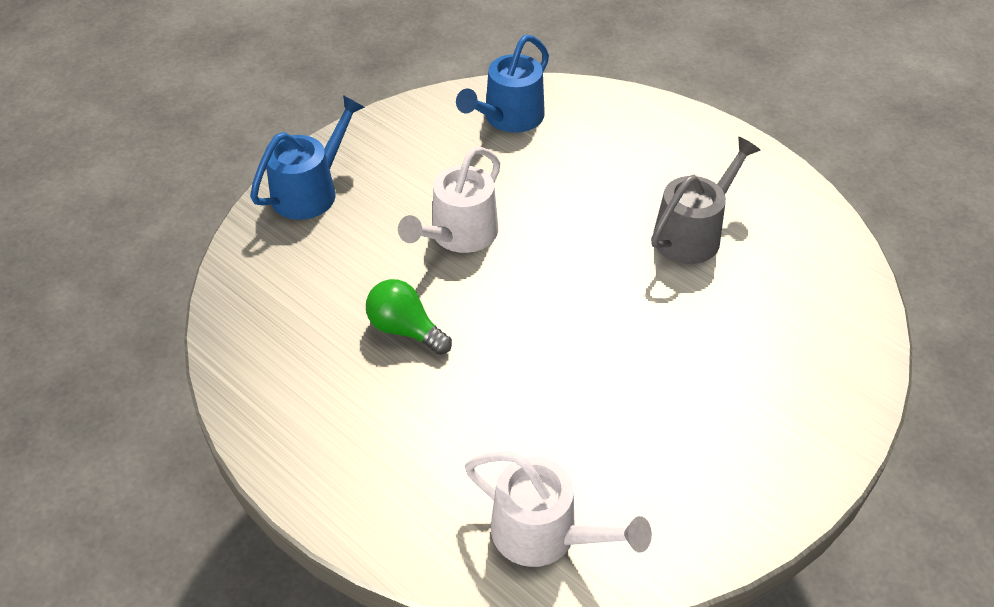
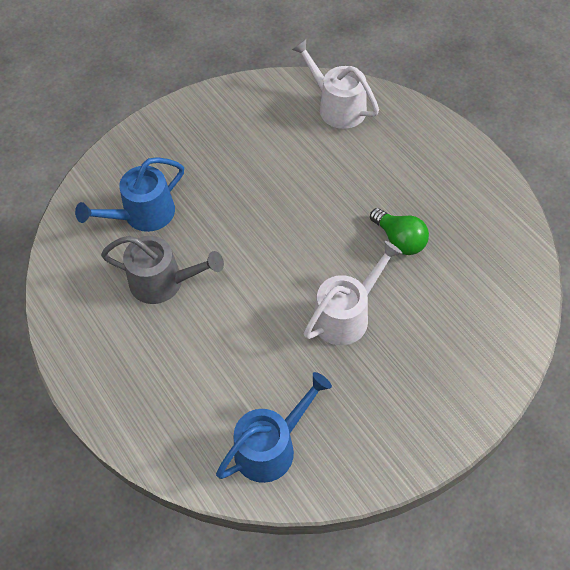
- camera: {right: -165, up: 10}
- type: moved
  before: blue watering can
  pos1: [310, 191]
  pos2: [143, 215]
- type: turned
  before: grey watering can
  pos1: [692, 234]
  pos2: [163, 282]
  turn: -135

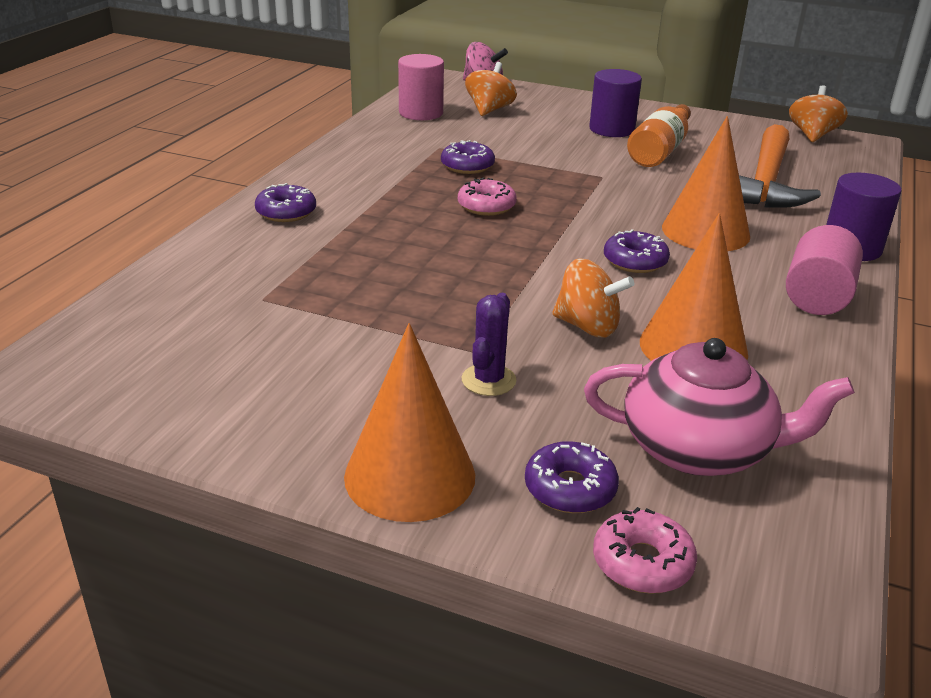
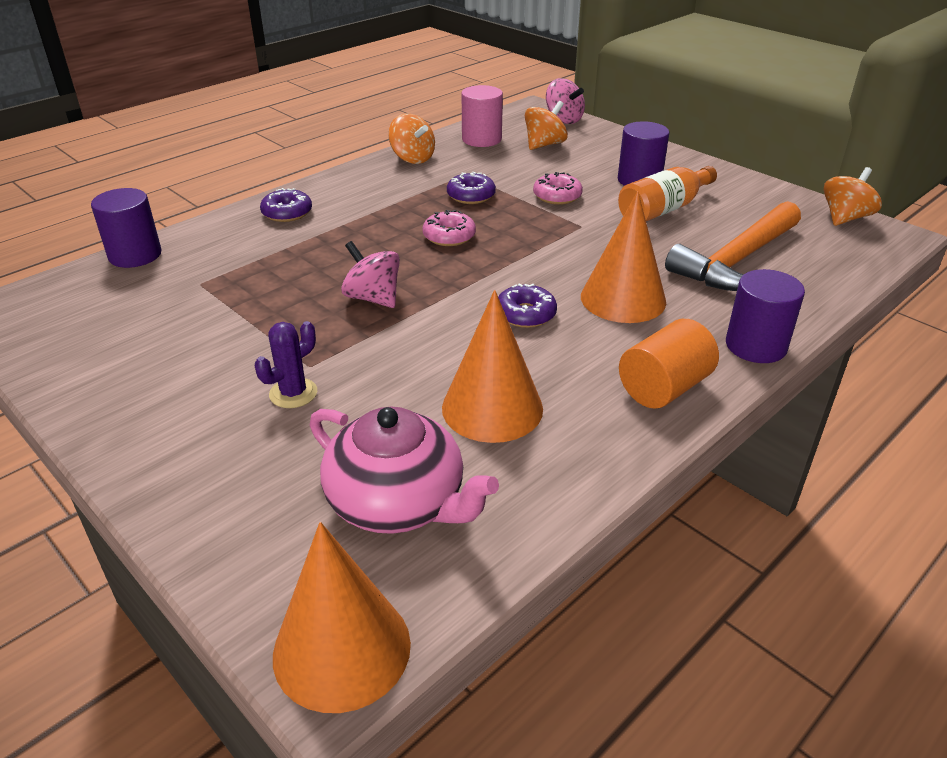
- camera: {right: 25, up: 5}
- type: removed
  before: purple donut
  pos1: [570, 488]
- type: added
  after: purple cylinder
  pos2: [135, 255]
- type: added
  after: pink spinning top
  pos2: [373, 298]
- type: moved
  before: orange cone
  pos1: [410, 475]
  pos2: [342, 648]
- type: moved
  before: orange spinning top
  pos1: [587, 326]
  pos2: [412, 158]
- type: moved
  before: pink donut
  pos1: [642, 563]
  pos2: [557, 196]
- type: recoloured
  before: pink cylinder
  after: orange cylinder
  pos1: [817, 297]
  pos2: [664, 388]

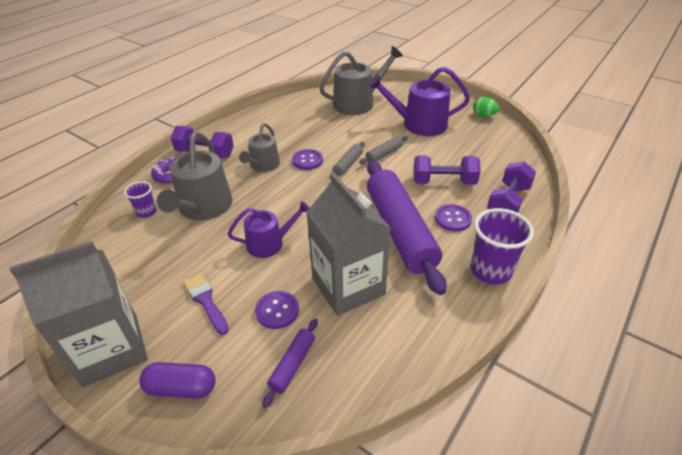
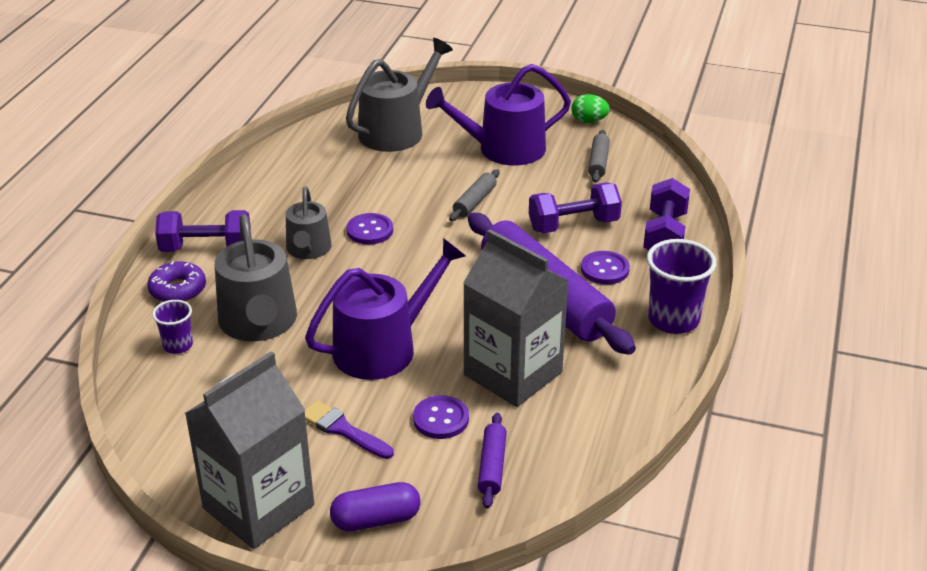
- camera: {right: -20, up: -5}
- type: moved
  before: grey rolling pin
  pos1: [348, 164]
  pos2: [598, 162]
- type: resized
  before: purple watering can
  pos1: [270, 243]
  pos2: [383, 347]
  scale: 1.62

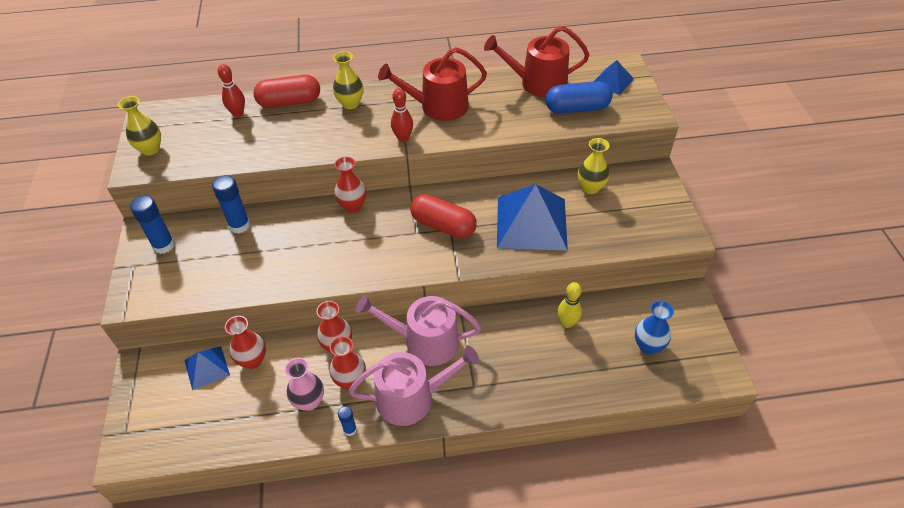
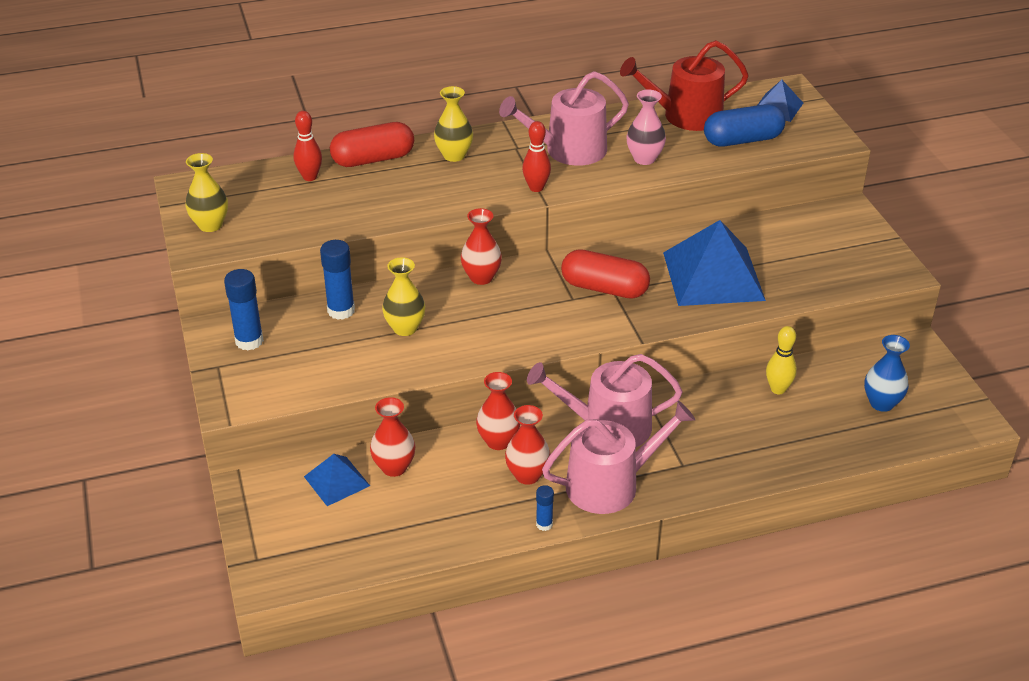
- camera: {right: -10, up: -10}
- type: moved
  before: pink vase
  pos1: [309, 401]
  pos2: [644, 159]
- type: moved
  before: yellow vase
  pos1: [590, 188]
  pos2: [405, 328]
- type: recoloured
  before: red watering can
  after: pink watering can
  pos1: [438, 106]
  pos2: [568, 150]

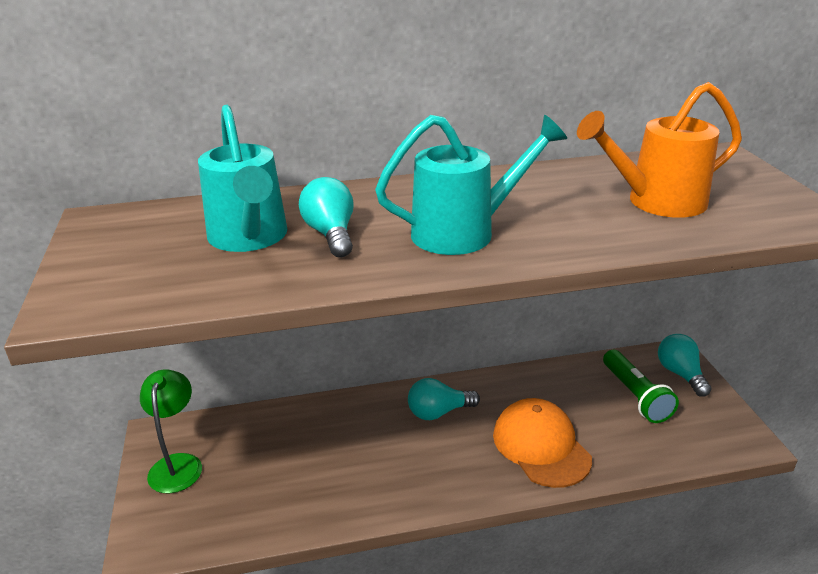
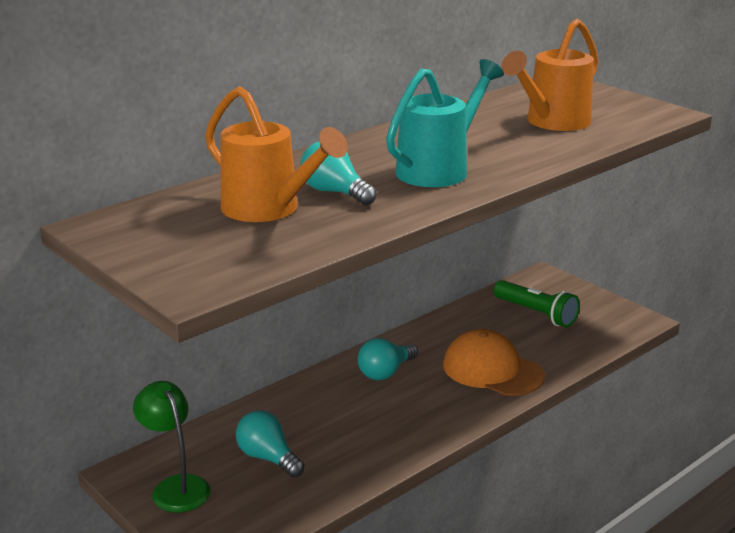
- camera: {right: -30, up: -5}
- type: moved
  before: turquoise light bulb
  pos1: [680, 374]
  pos2: [268, 458]
- type: recoloured
  before: turquoise watering can
  after: orange watering can
  pos1: [249, 238]
  pos2: [269, 209]

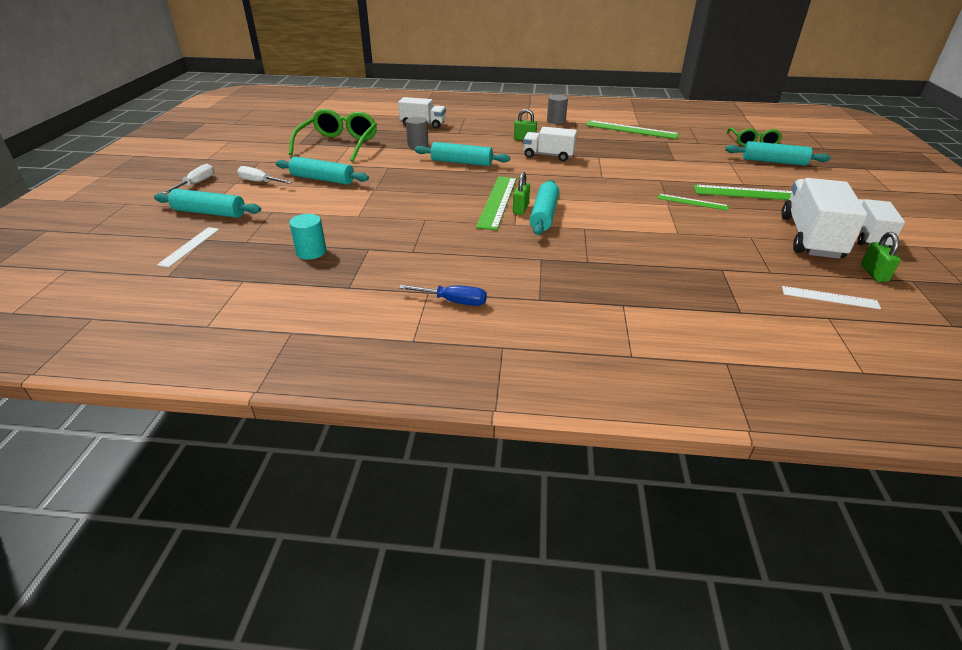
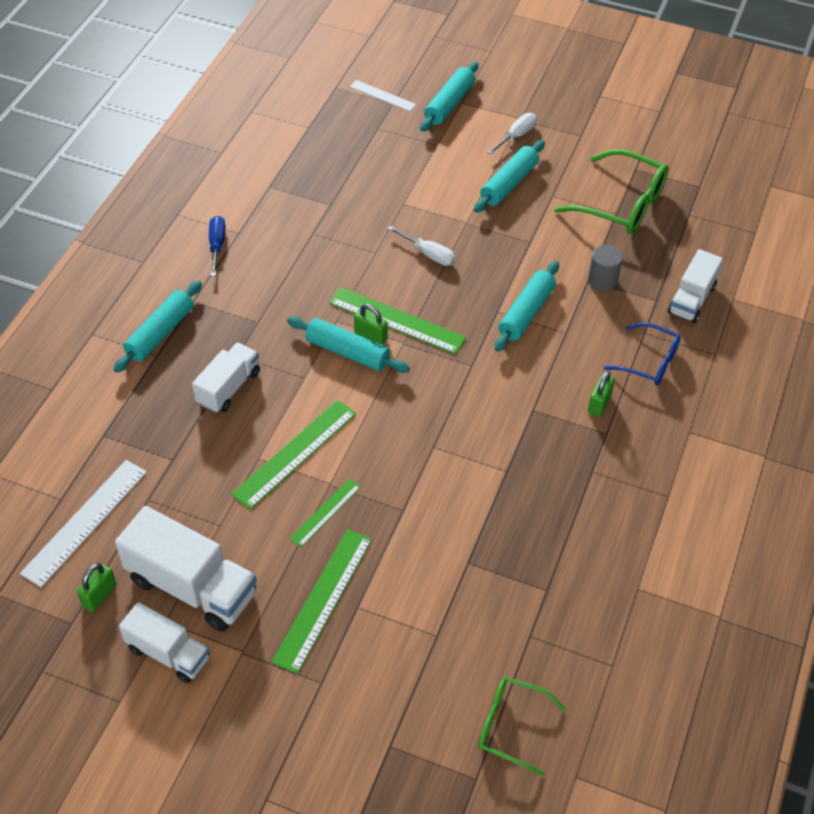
- camera: {right: 105, up: 15}
- type: removed
  before: turquoise cylinder
  pos1: [311, 252]
- type: removed
  before: grey cylinder
  pos1: [556, 120]
- type: added
  after: blue glasses
  pos2: [649, 362]
- type: moved
  before: white screwdriver
  pos1: [196, 184]
  pos2: [428, 254]
- type: moved
  before: white truck
  pos1: [548, 156]
  pos2: [228, 388]
- type: moved
  before: green ruler
  pos1: [631, 130]
  pos2: [295, 453]
- type: moved
  before: turquoise rolling pin
  pos1: [773, 161]
  pos2: [160, 333]
- type: turned
  before: blue screwdriver
  pos1: [453, 301]
  pos2: [217, 245]
  turn: 150
- type: turned
  before: green padlock
  pos1: [874, 273]
  pos2: [99, 595]
  turn: -75
- type: resized
  before: white ruler
  pos1: [829, 298]
  pos2: [85, 521]
  scale: 1.74

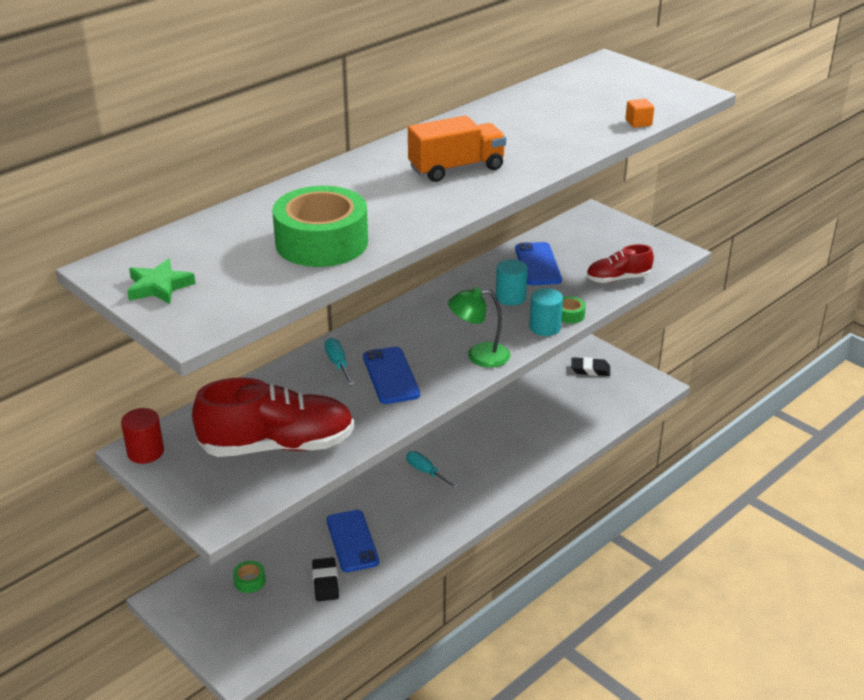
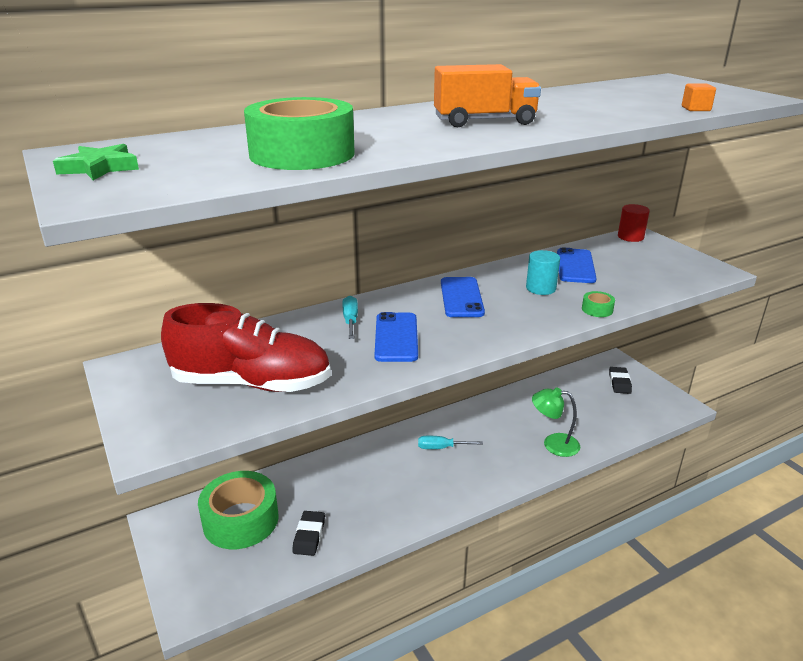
- camera: {right: 15, up: -5}
- type: removed
  before: turquoise cylinder
  pos1: [545, 327]
- type: removed
  before: red shoe
  pos1: [618, 279]
- type: moved
  before: red cylinder
  pos1: [145, 452]
  pos2: [630, 237]
- type: moved
  before: blue phone
  pos1: [352, 541]
  pos2: [461, 297]
- type: moved
  before: green lamp
  pos1: [479, 355]
  pos2: [553, 444]
- type: turned
  before: turquoise screwdriver
  pos1: [426, 472]
  pos2: [441, 448]
  turn: -60
- type: turned
  before: black eraser
  pos1: [590, 370]
  pos2: [619, 383]
  turn: 75
- type: resized
  before: green tape
  pos1: [249, 581]
  pos2: [241, 520]
  scale: 2.47

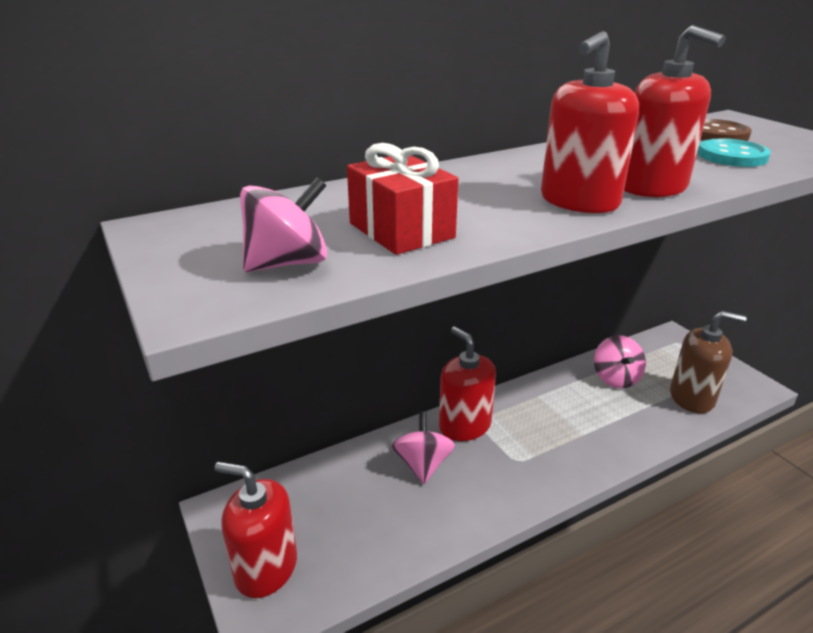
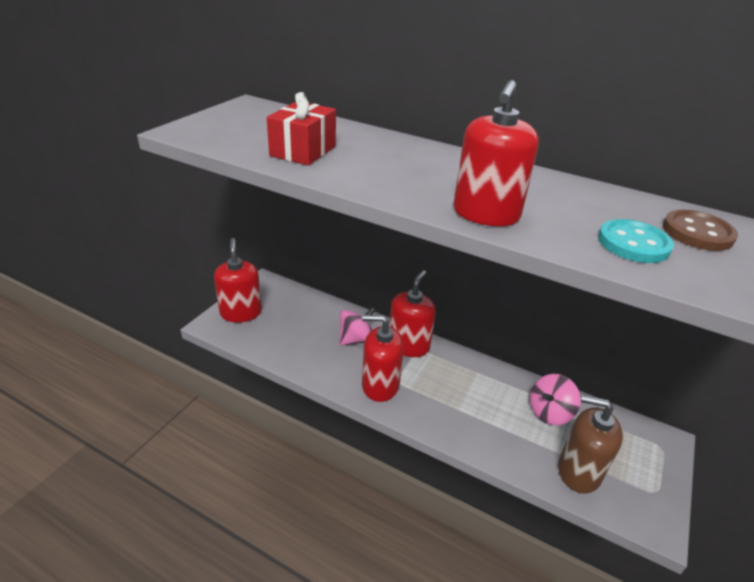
- camera: {right: 55, up: 5}
- type: removed
  before: pink spinning top
  pos1: [288, 263]
- type: moved
  before: red soap dispenser
  pos1: [579, 201]
  pos2: [380, 385]
- type: turned
  before: brown soap dispenser
  pos1: [692, 398]
  pos2: [578, 471]
  turn: 135

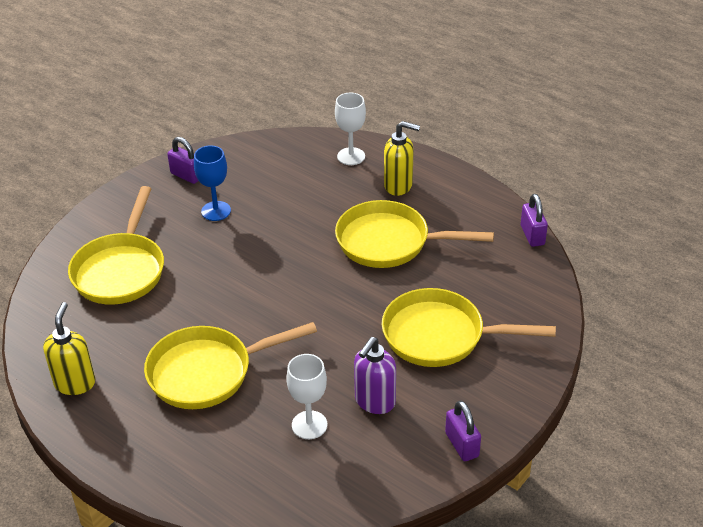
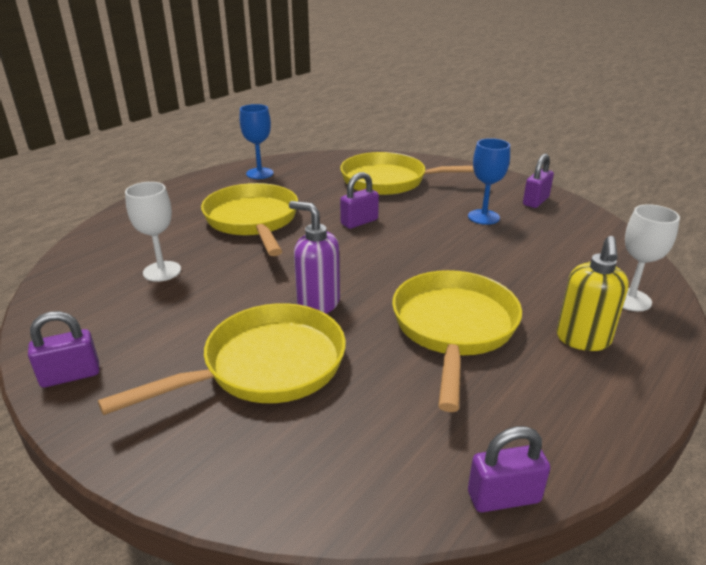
- camera: {right: 90, up: -10}
- type: added
  after: purple padlock
  pos2: [359, 222]
- type: moved
  before: purple soap dispenser
  pos1: [374, 402]
  pos2: [317, 304]
- type: replaced
  before: yellow soap dispenser
  after: blue goblet
  pos1: [75, 383]
  pos2: [259, 173]
- type: turned
  before: yellow pan
  pos1: [440, 336]
  pos2: [266, 366]
  turn: 45

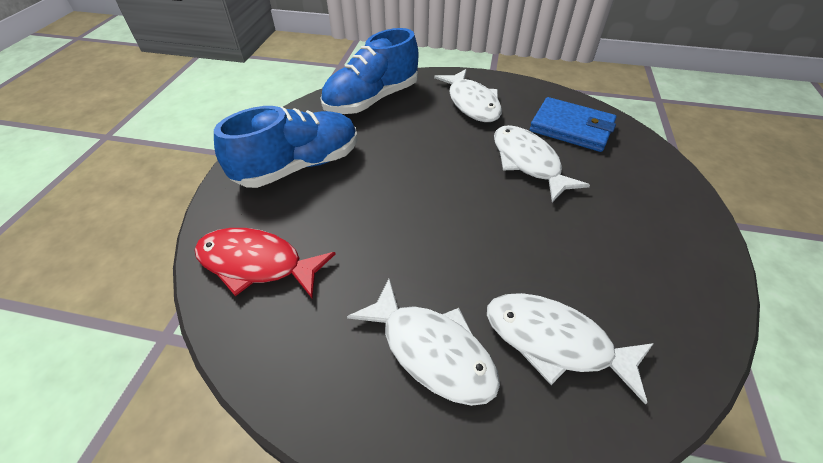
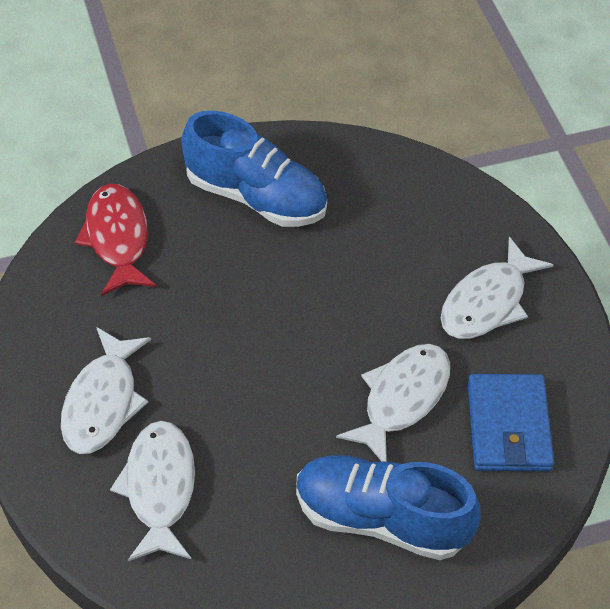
- camera: {right: 60, up: 5}
- type: moved
  before: blue shoe
  pos1: [372, 100]
  pos2: [381, 519]

